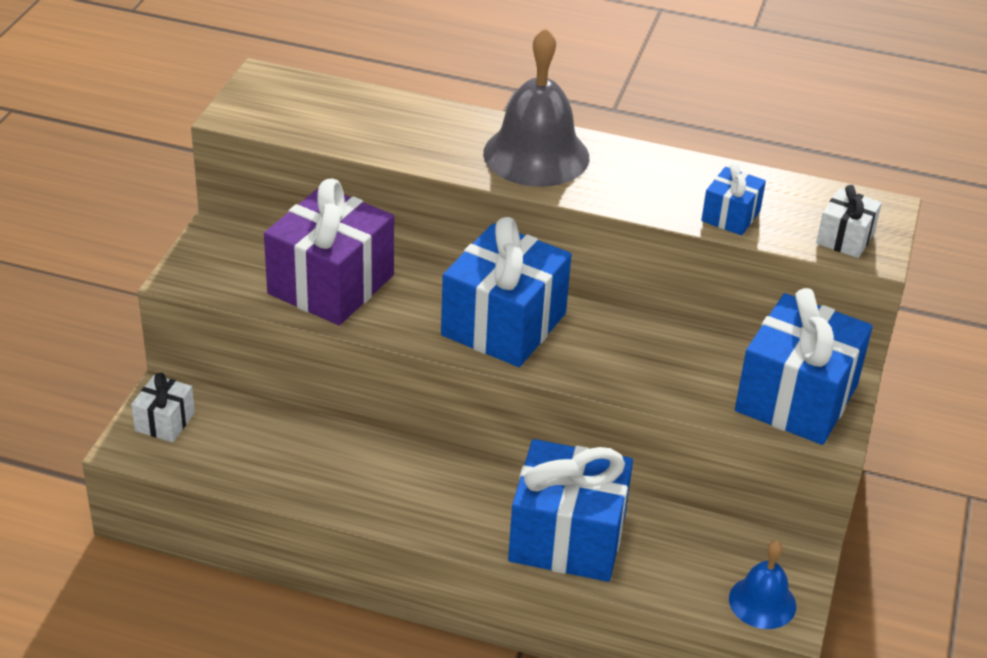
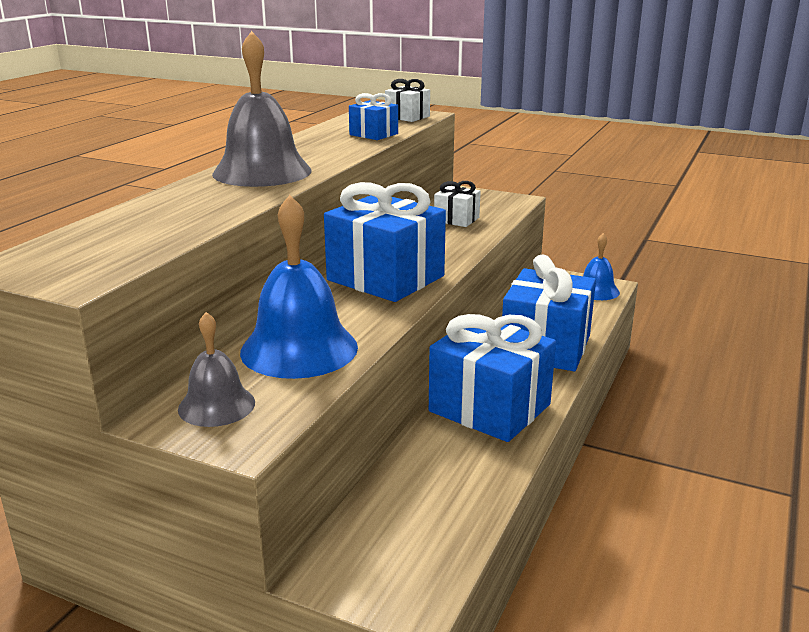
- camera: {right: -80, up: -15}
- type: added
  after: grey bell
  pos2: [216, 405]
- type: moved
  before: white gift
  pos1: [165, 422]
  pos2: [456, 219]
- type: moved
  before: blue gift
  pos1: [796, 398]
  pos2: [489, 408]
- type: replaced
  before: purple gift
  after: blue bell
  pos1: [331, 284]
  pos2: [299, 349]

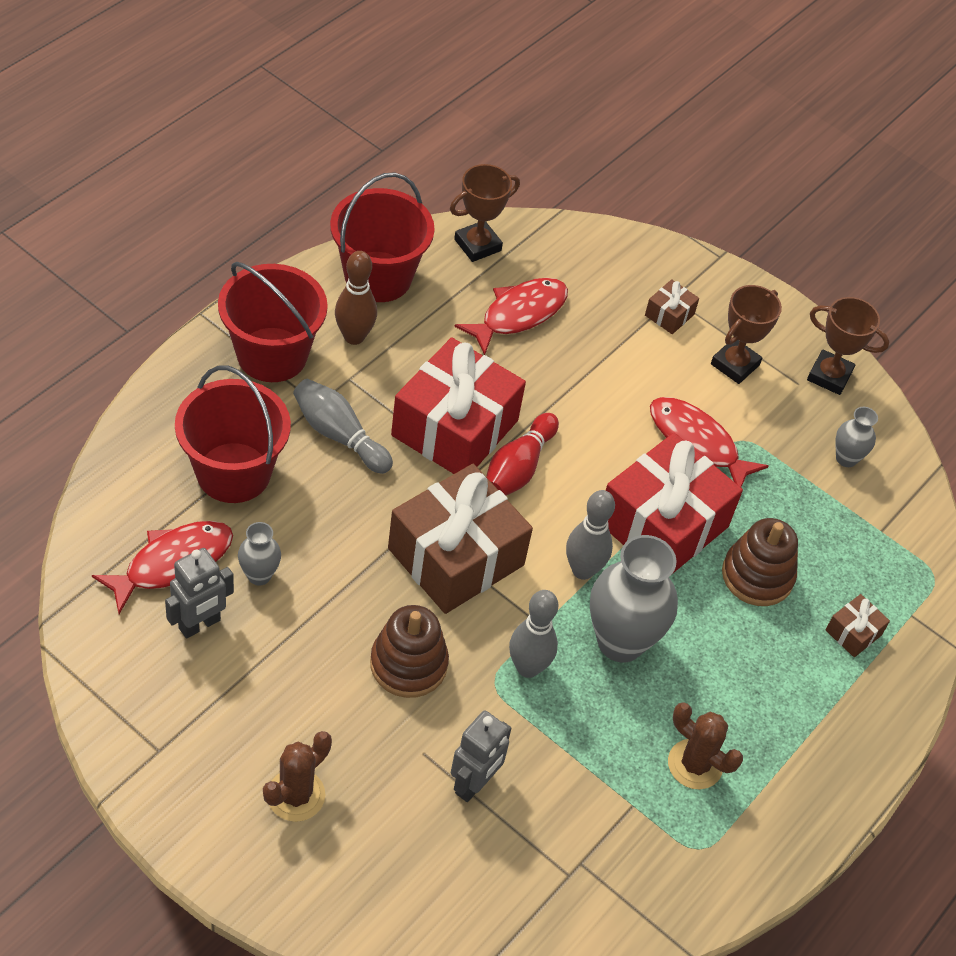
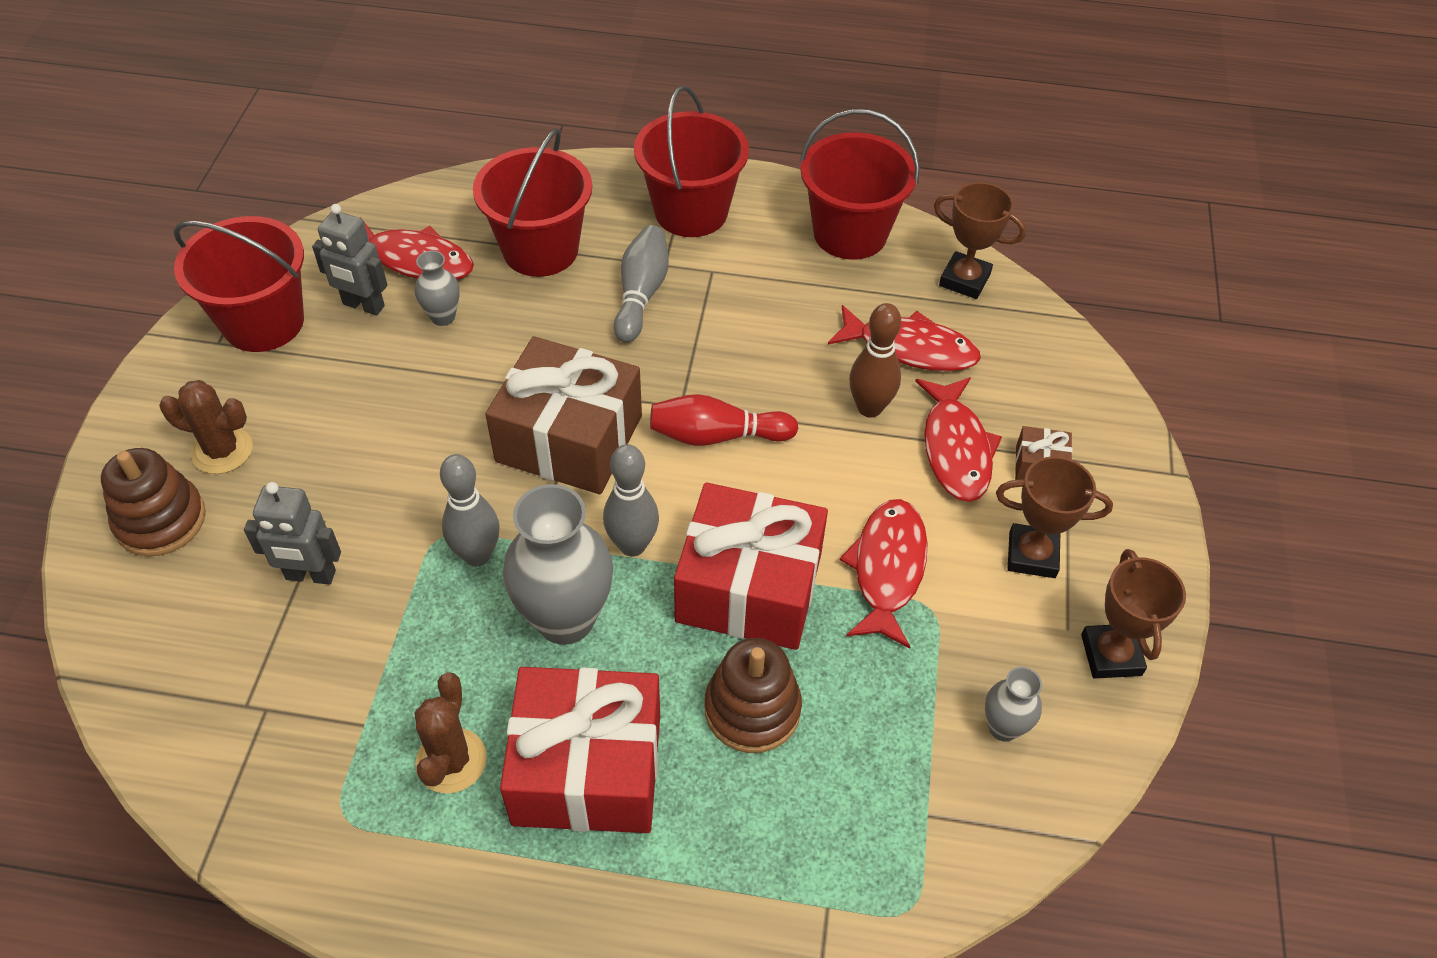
- camera: {right: 65, up: 0}
- type: removed
  before: brown gift
  pos1: [853, 632]
- type: added
  after: red bucket
  pos2: [263, 322]
- type: added
  after: red fish
  pos2: [955, 448]
- type: moved
  before: brown bowling pin
  pos1: [354, 337]
  pos2: [869, 408]
- type: moved
  before: brown stacking toy
  pos1: [408, 664]
  pos2: [160, 520]
- type: moved
  before: red gift
  pos1: [454, 428]
  pos2: [587, 768]

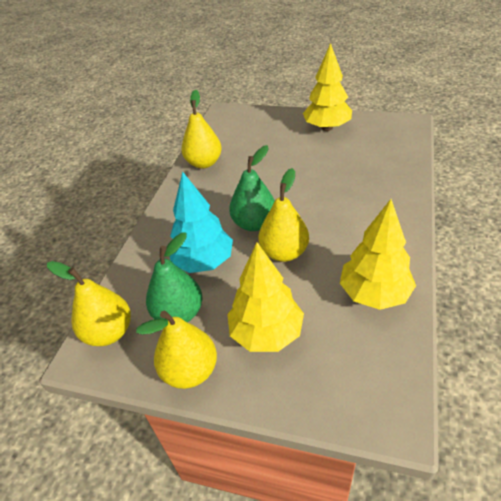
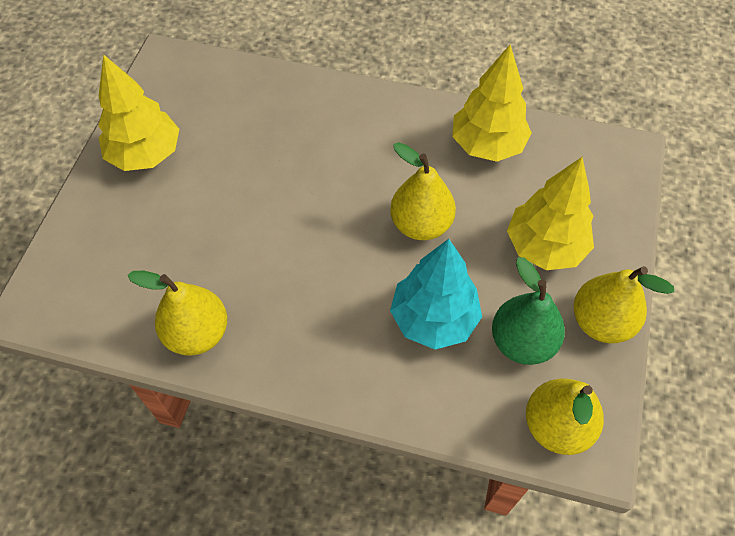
- camera: {right: -95, up: 15}
- type: removed
  before: green pear
  pos1: [254, 223]

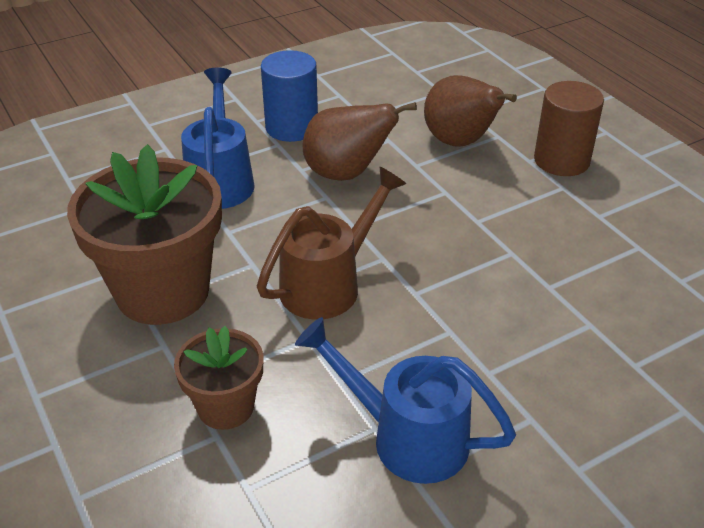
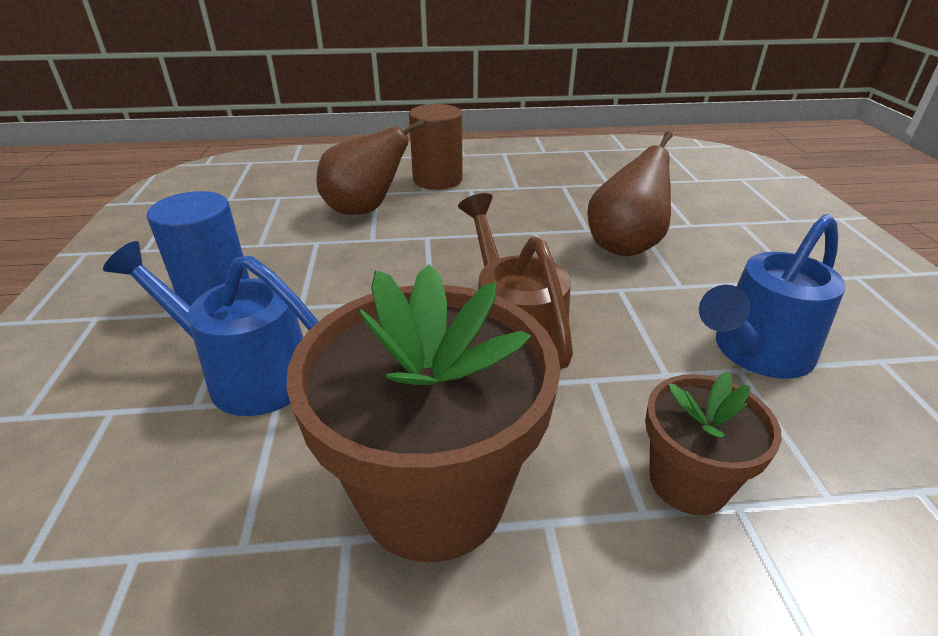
- camera: {right: -65, up: -5}
- type: moved
  before: brown pear
  pos1: [347, 173]
  pos2: [625, 246]

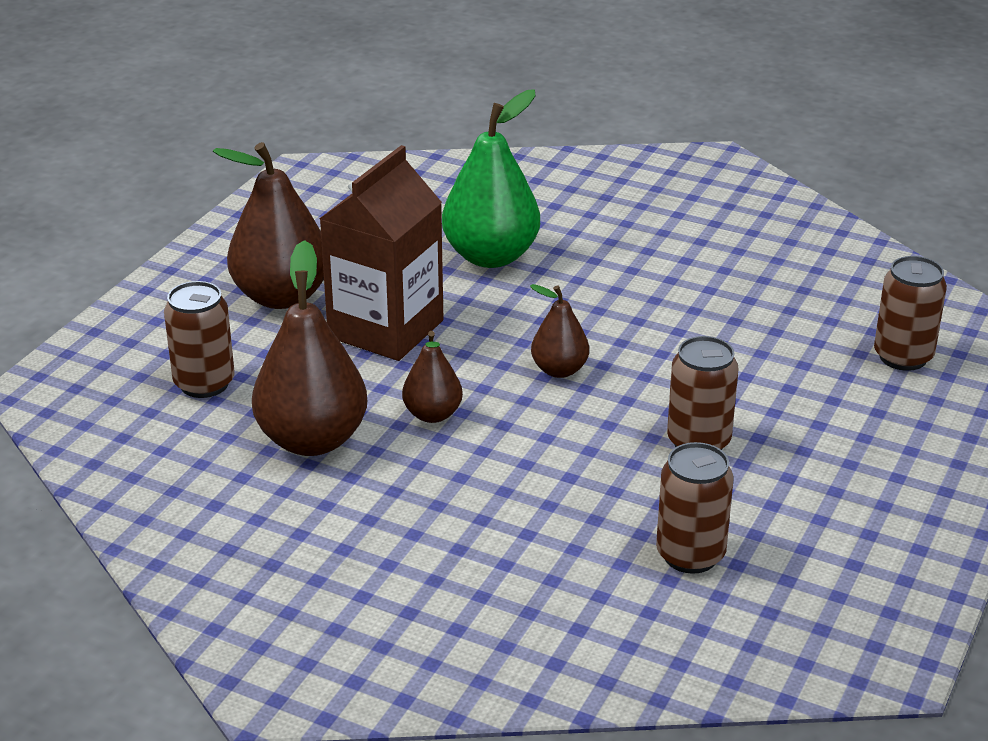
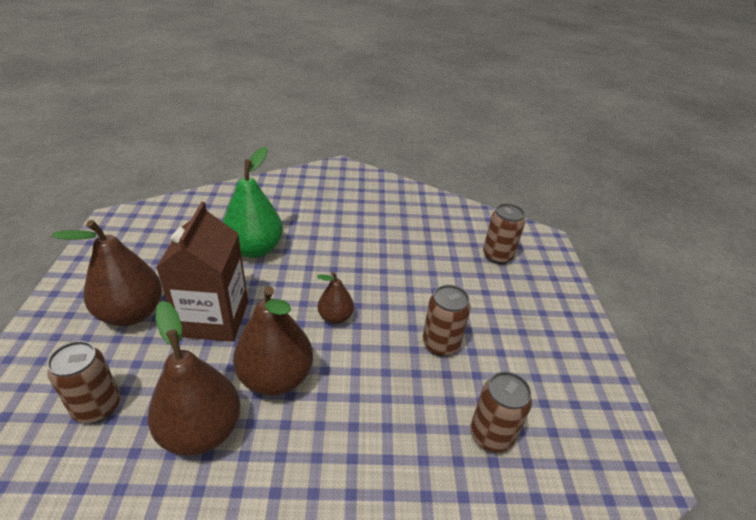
- camera: {right: -30, up: 5}
- type: resized
  before: brown pear
  pos1: [432, 414]
  pos2: [276, 378]
  scale: 1.85

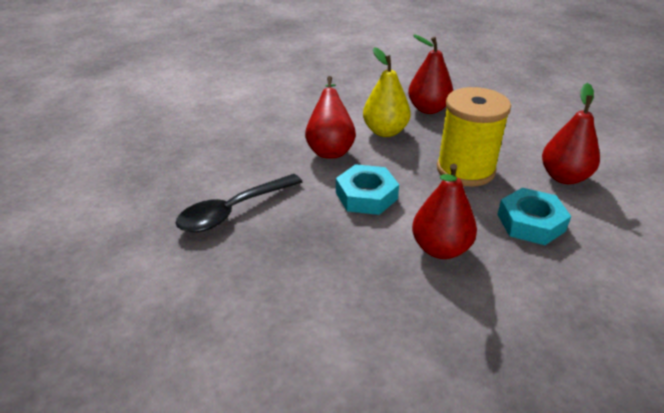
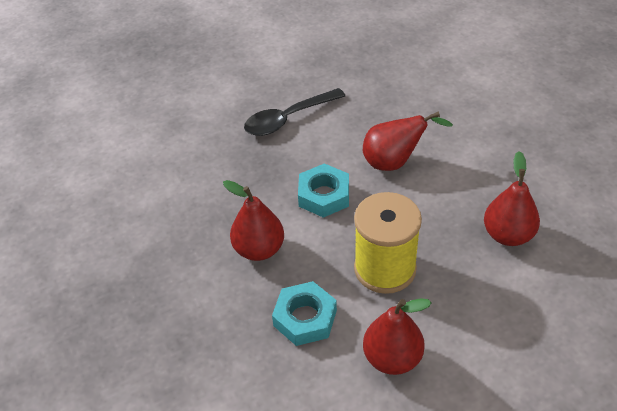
- camera: {right: 85, up: 10}
- type: removed
  before: yellow pear
  pos1: [385, 131]
- type: turned
  before: black spoon
  pos1: [233, 211]
  pos2: [288, 119]
  turn: -75

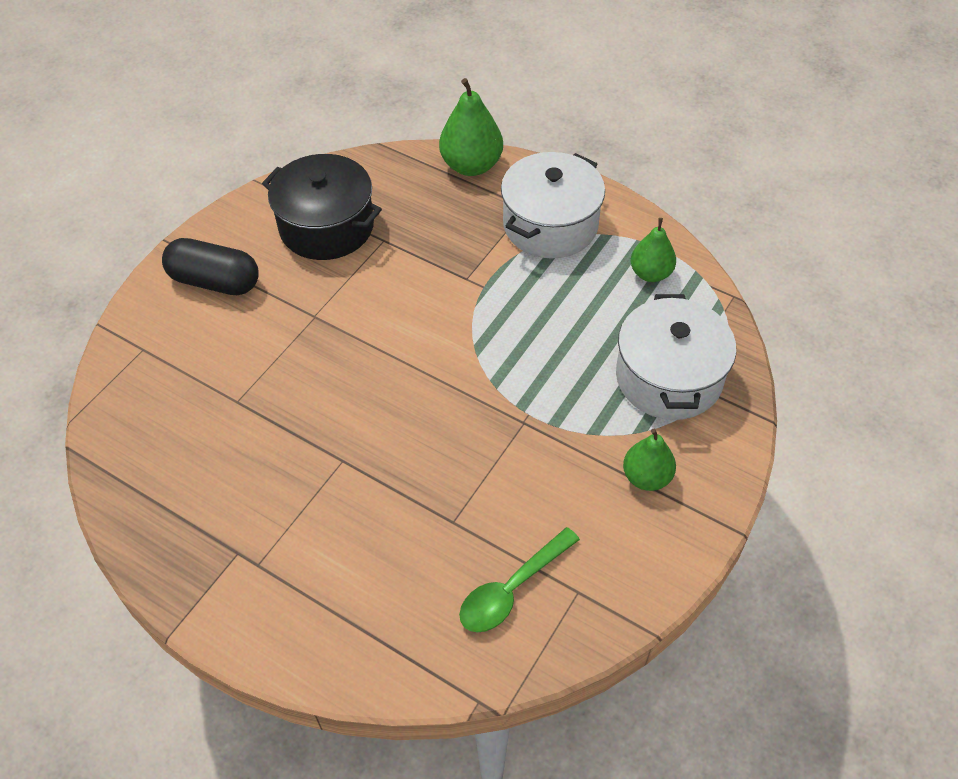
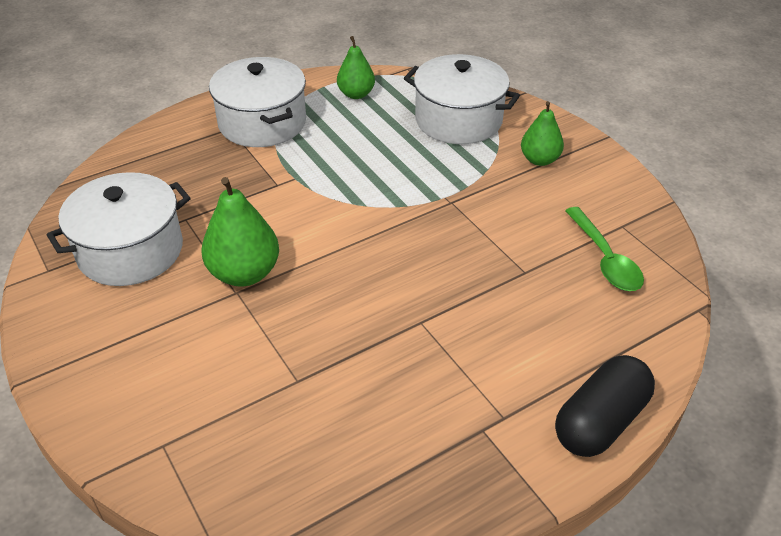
- camera: {right: -65, up: -10}
- type: moved
  before: black capsule
  pos1: [215, 281]
  pos2: [600, 421]
- type: moved
  before: green pear
  pos1: [471, 165]
  pos2: [244, 273]
- type: recoloured
  before: black pot
  after: white pot
  pos1: [326, 226]
  pos2: [130, 251]

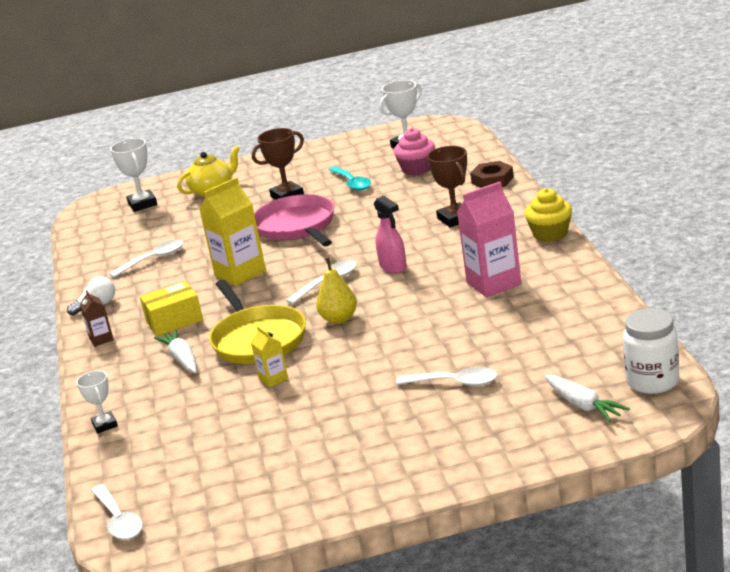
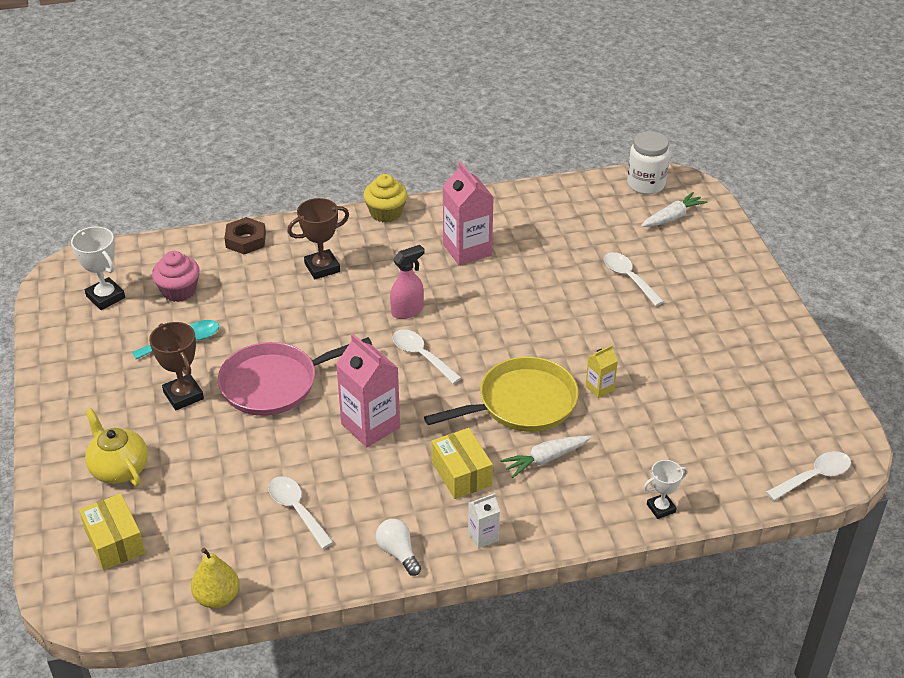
- camera: {right: -95, up: 15}
- type: moved
  before: yellow pear
  pos1: [339, 319]
  pos2: [217, 597]
- type: replaced
  before: white trophy
  after: yellow box
  pos1: [142, 204]
  pos2: [115, 542]
- type: recoloured
  before: brown carton
  after: white carton
  pos1: [101, 339]
  pos2: [483, 536]
- type: recoloured
  before: yellow carton
  after: pink carton
  pos1: [240, 273]
  pos2: [370, 426]
- type: turned
  before: white spoon
  pos1: [454, 383]
  pos2: [628, 278]
  turn: -45

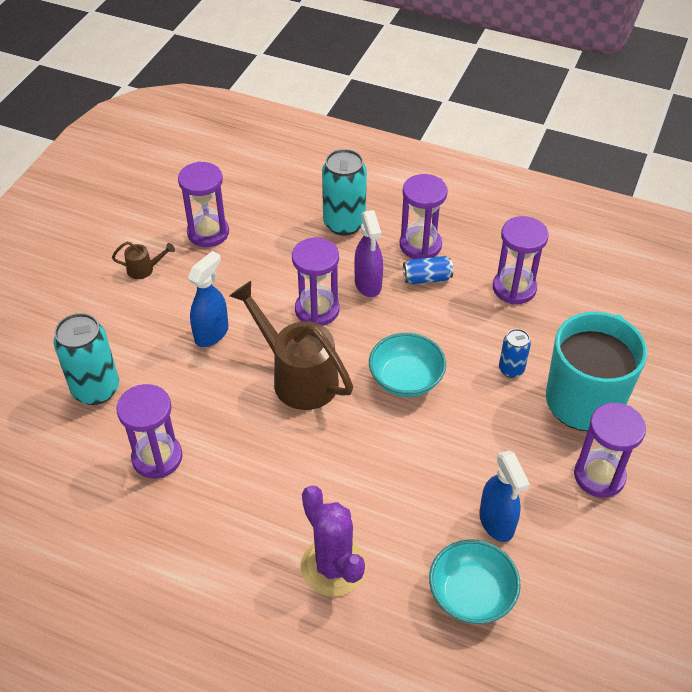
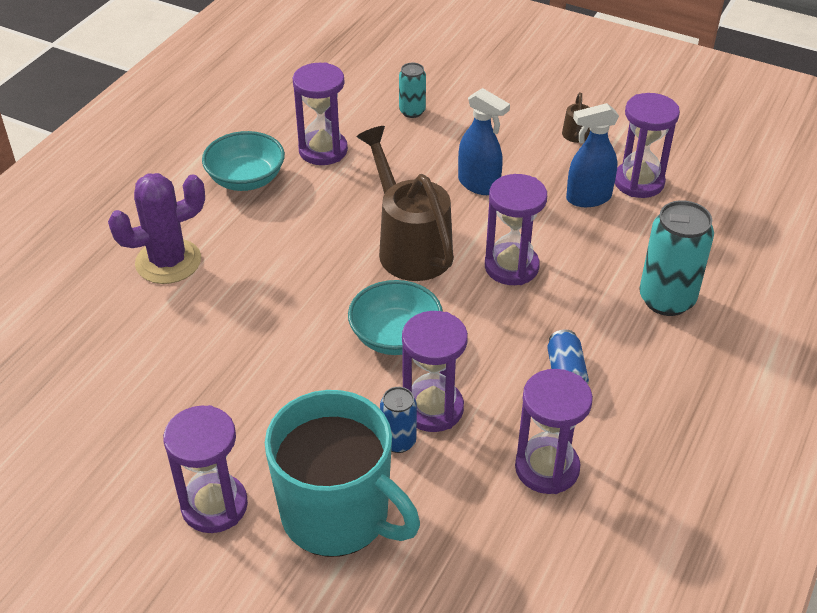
- camera: {right: 95, up: -5}
- type: removed
  before: purple spray bottle
  pos1: [368, 284]
- type: moved
  before: purple hourglass
  pos1: [420, 245]
  pos2: [433, 408]
- type: moved
  before: turquoise bowl
  pos1: [471, 594]
  pos2: [246, 179]
- type: moved
  before: blue spray bottle
  pos1: [496, 523]
  pos2: [588, 198]
- type: turned
  before: brown watering can
  pos1: [298, 377]
  pos2: [410, 247]
  turn: -75
- type: resized
  before: turquoise can
  pos1: [96, 389]
  pos2: [412, 111]
  scale: 0.55

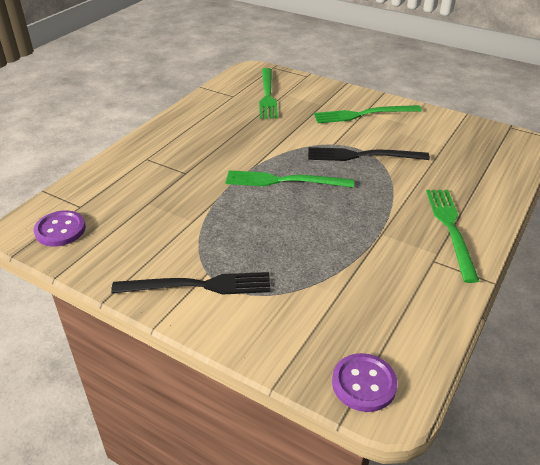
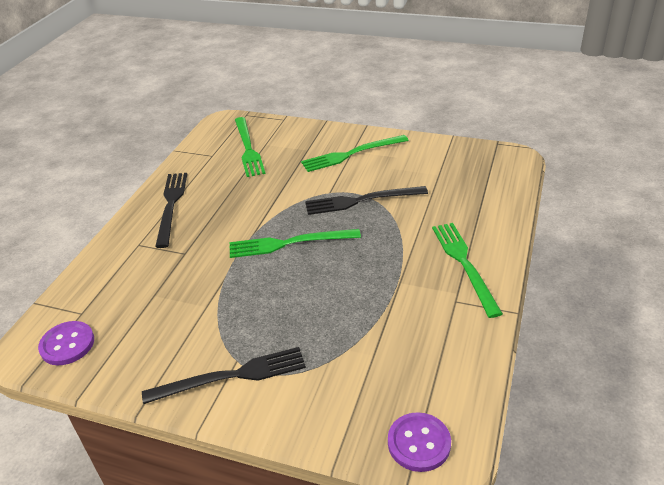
- camera: {right: -10, up: 0}
- type: added
  after: black fork
  pos2: [171, 205]

